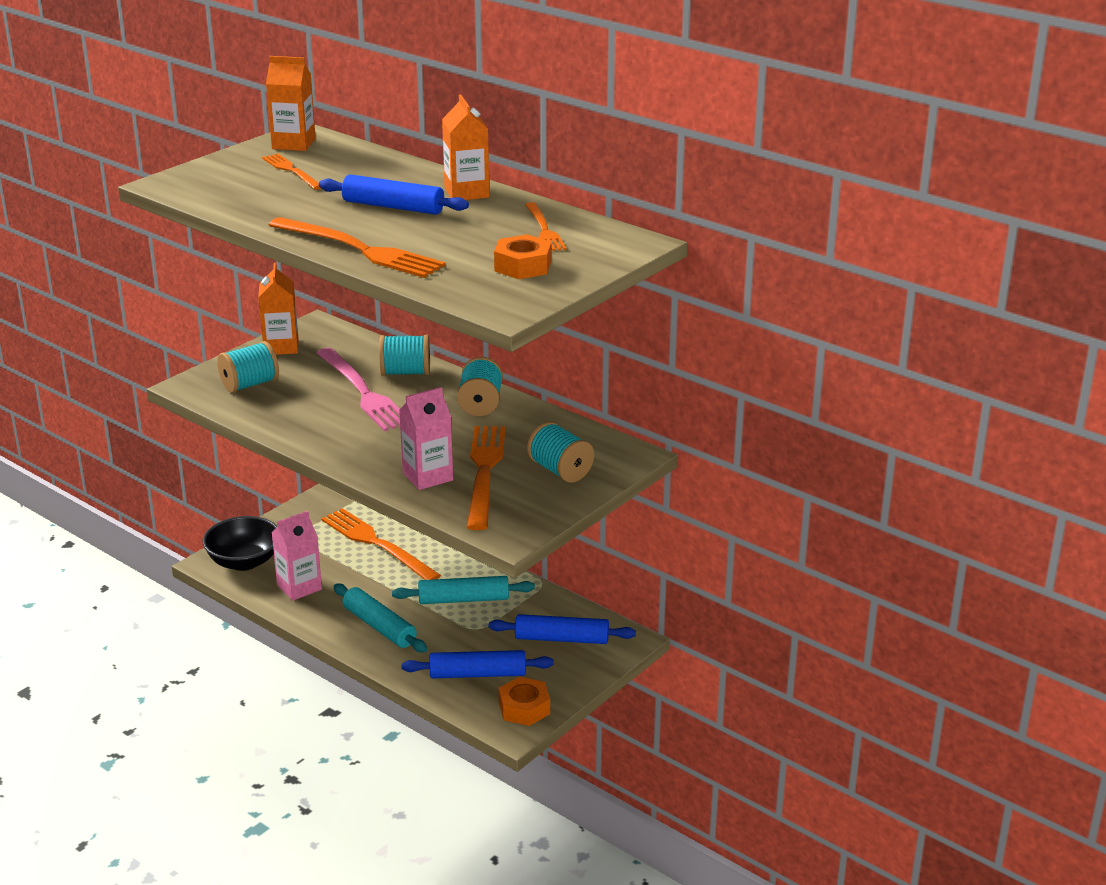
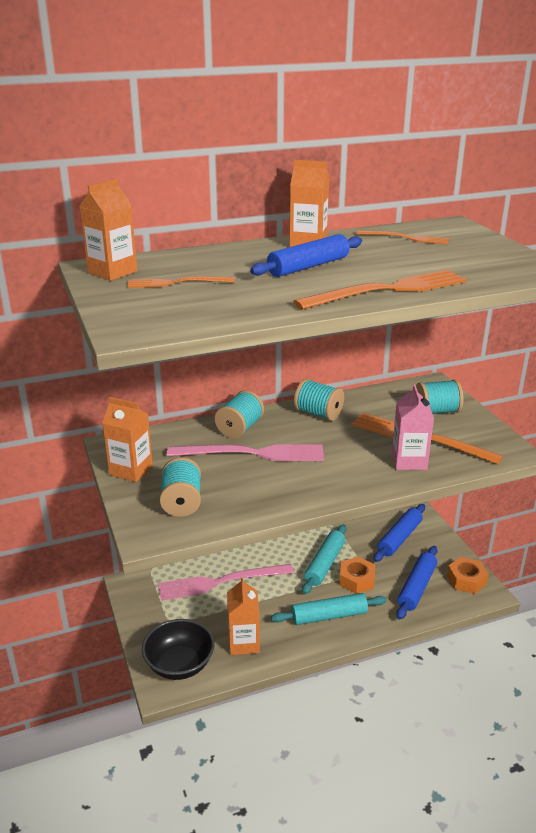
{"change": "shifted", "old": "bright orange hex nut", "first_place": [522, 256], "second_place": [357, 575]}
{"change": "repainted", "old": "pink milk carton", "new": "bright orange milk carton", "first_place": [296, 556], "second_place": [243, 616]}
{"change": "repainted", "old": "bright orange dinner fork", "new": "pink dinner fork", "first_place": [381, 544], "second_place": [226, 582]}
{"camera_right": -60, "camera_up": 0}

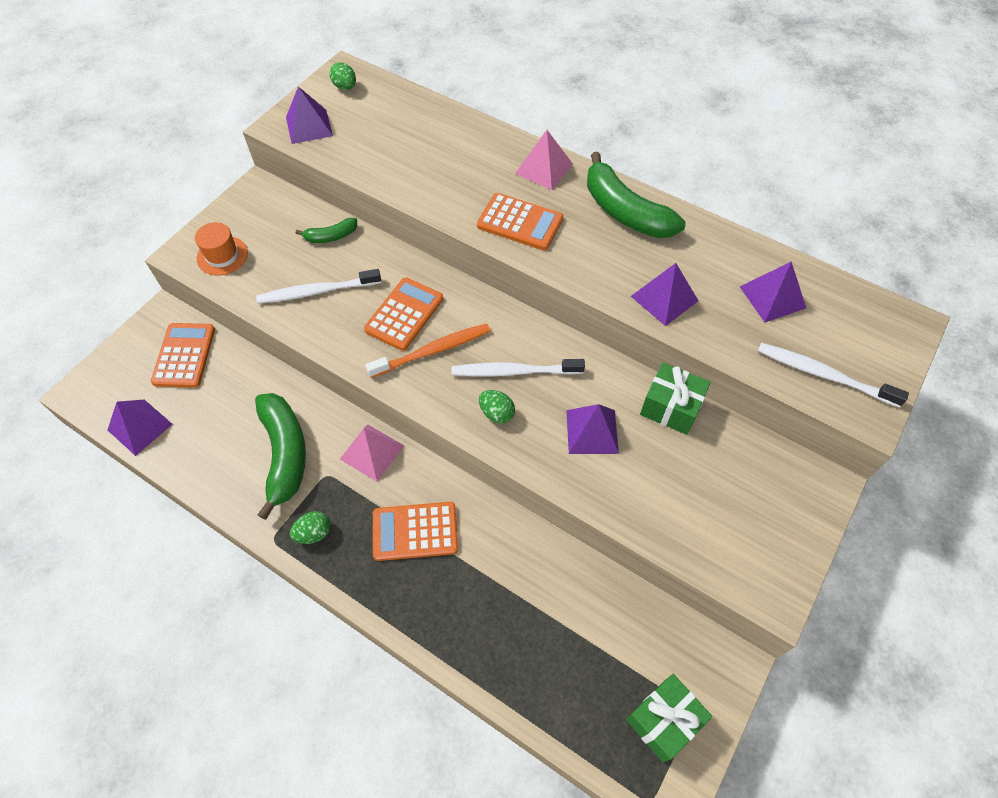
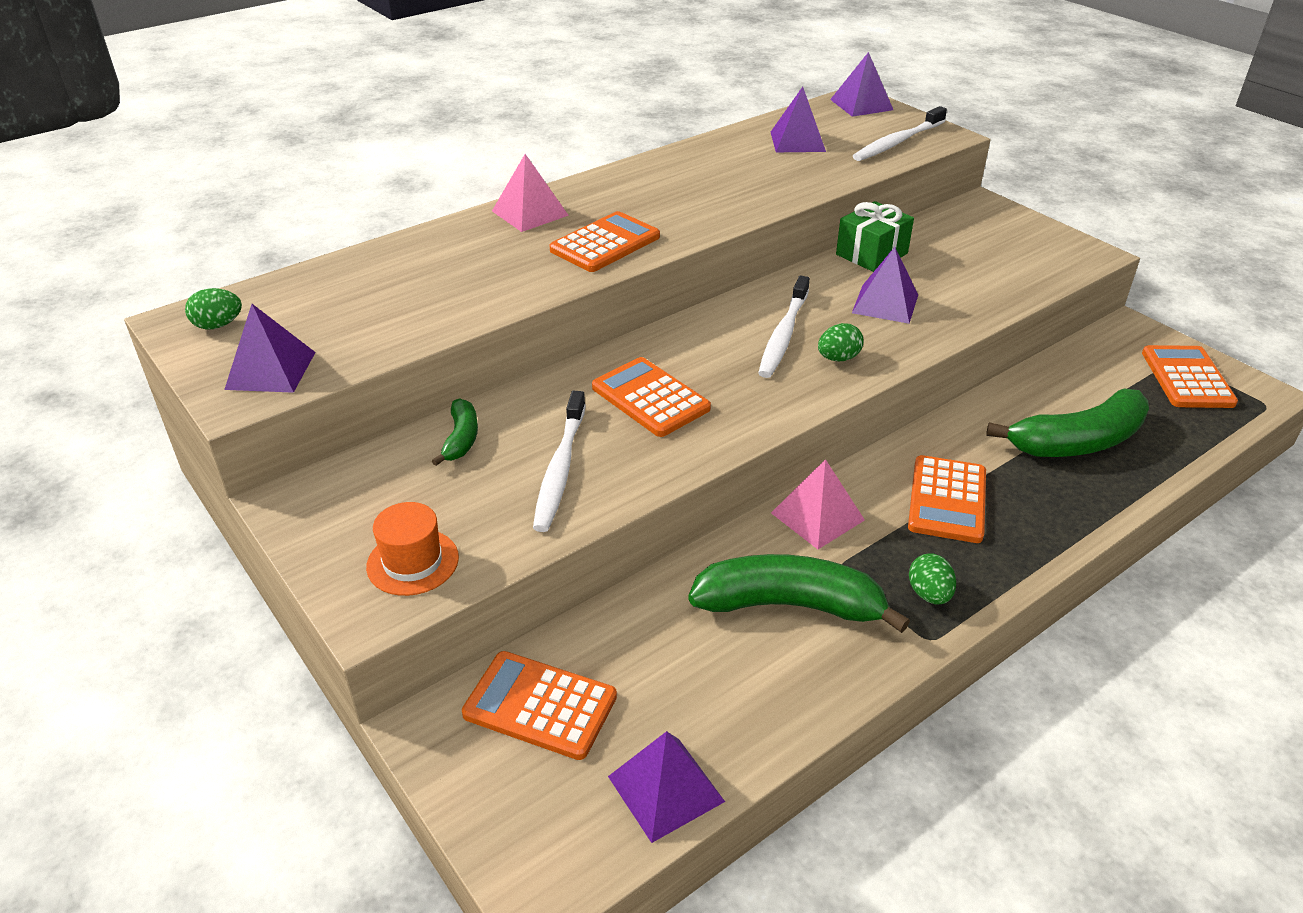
{"change": "gone", "old": "bright orange dental brush", "first_place": [428, 350]}
{"change": "shifted", "old": "emerald banana fruit", "first_place": [636, 195], "second_place": [1067, 423]}
{"change": "shifted", "old": "purple pyramid", "first_place": [664, 294], "second_place": [861, 84]}
{"change": "swapped", "old": "emerald gift", "new": "bright orange pocket calculator", "first_place": [669, 718], "second_place": [1190, 376]}
{"camera_right": -70, "camera_up": -20}

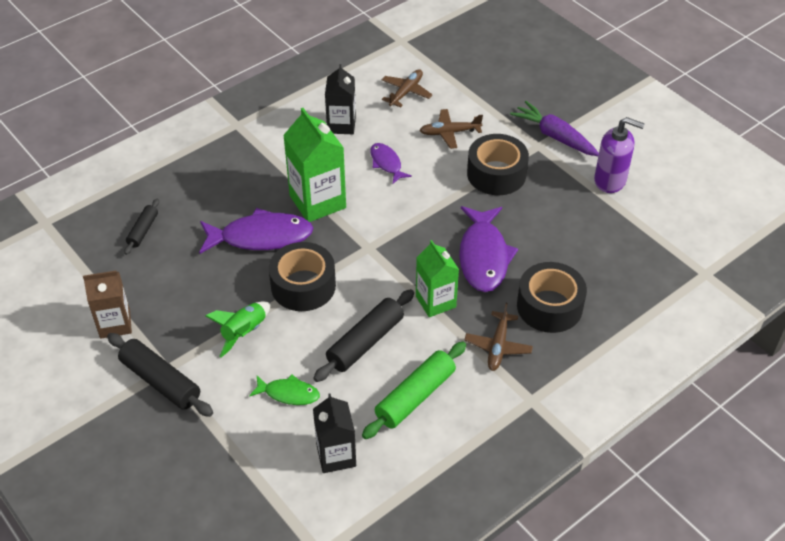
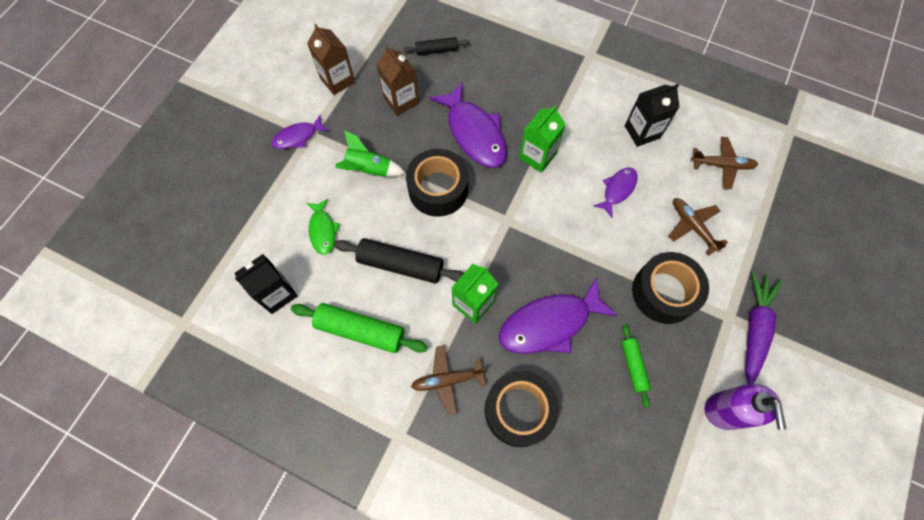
{"change": "new", "new": "dark brown milk carton", "second_place": [397, 80]}
{"change": "new", "new": "emerald rolling pin", "second_place": [636, 366]}
{"change": "swapped", "old": "jet-black rolling pin", "new": "purple fish", "first_place": [160, 375], "second_place": [300, 132]}
{"change": "scaled", "old": "emerald milk carton", "first_place": [314, 165], "second_place": [542, 139], "factor": 0.66}
{"camera_right": 65, "camera_up": 20}

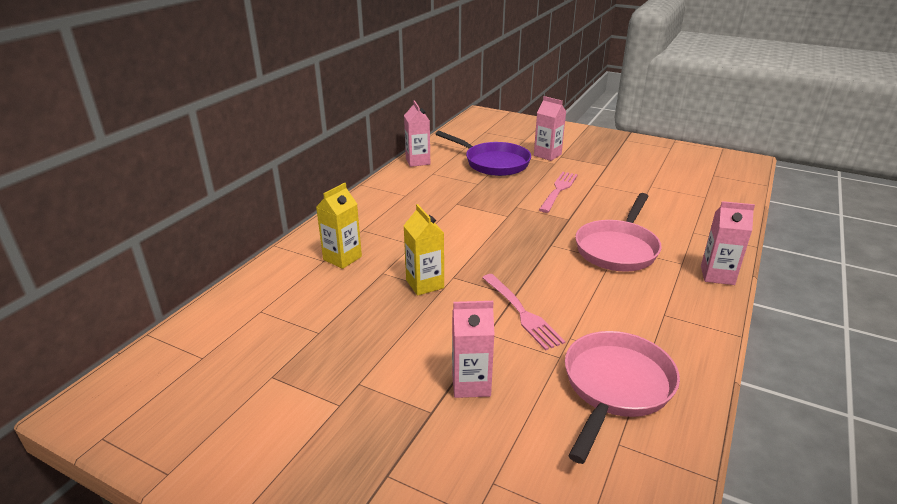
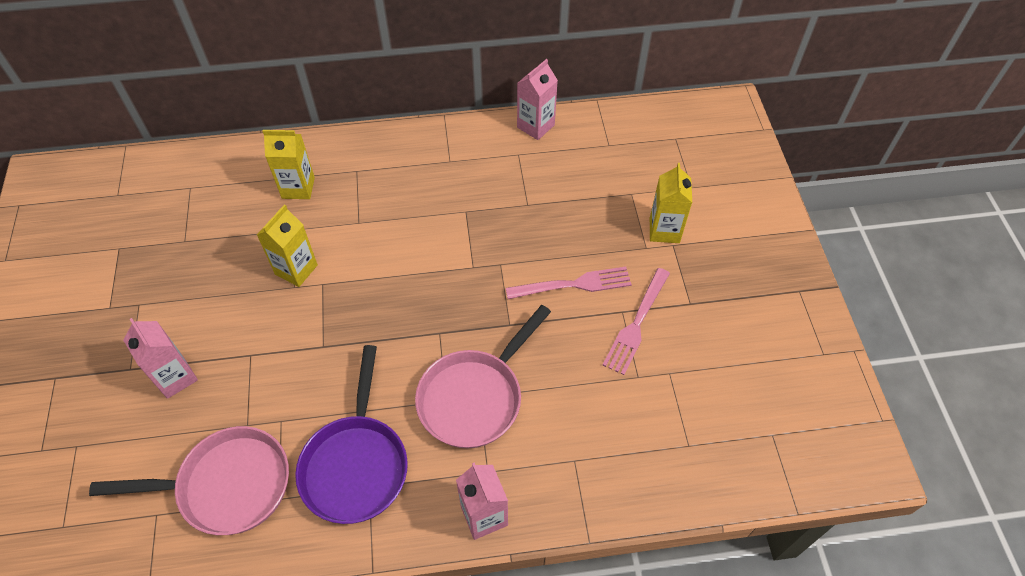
{"change": "shifted", "old": "purple frying pan", "first_place": [483, 153], "second_place": [351, 434]}
{"change": "shifted", "old": "pink dinner fork", "first_place": [524, 312], "second_place": [636, 321]}
{"change": "repainted", "old": "pink milk carton", "new": "golden milk carton", "first_place": [550, 128], "second_place": [671, 203]}
{"change": "rotated", "old": "pink frying pan", "first_place": [618, 232], "second_place": [483, 377], "degrees": -45}
{"camera_right": 55, "camera_up": 25}

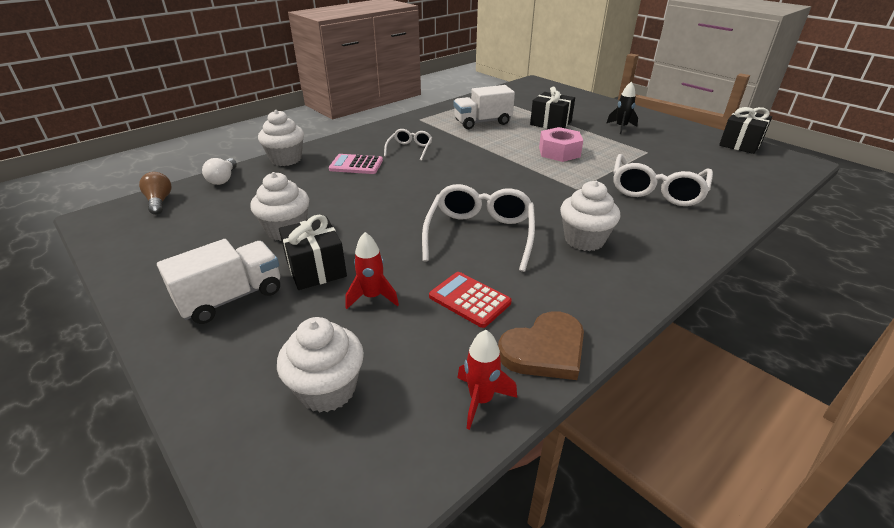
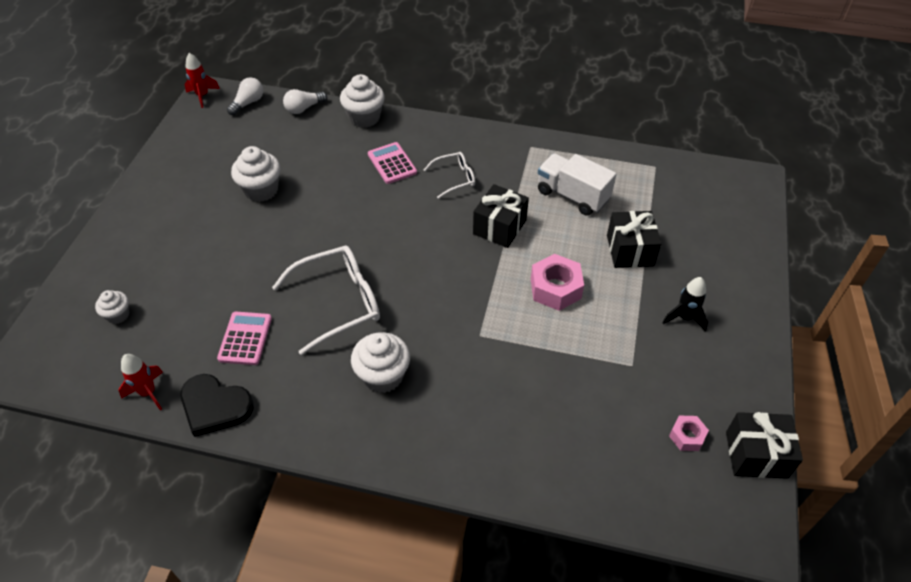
{"change": "gone", "old": "white lorry", "first_place": [218, 281]}
{"change": "gone", "old": "white spectacles", "first_place": [663, 180]}
{"change": "new", "new": "pink hex nut", "second_place": [689, 433]}
{"change": "shifted", "old": "jet-black gift", "first_place": [313, 252], "second_place": [501, 216]}
{"change": "shifted", "old": "scarlet rocket", "first_place": [372, 270], "second_place": [202, 80]}
{"change": "repainted", "old": "dark brown bulb", "new": "white bulb", "first_place": [155, 193], "second_place": [245, 96]}
{"change": "repainted", "old": "scarlet pocket calculator", "new": "pink pocket calculator", "first_place": [470, 300], "second_place": [244, 338]}
{"change": "repainted", "old": "dark brown heart shape", "new": "jet-black heart shape", "first_place": [541, 345], "second_place": [217, 405]}
{"change": "scaled", "old": "white muffin", "first_place": [320, 364], "second_place": [112, 307], "factor": 0.58}
{"camera_right": 55, "camera_up": 15}

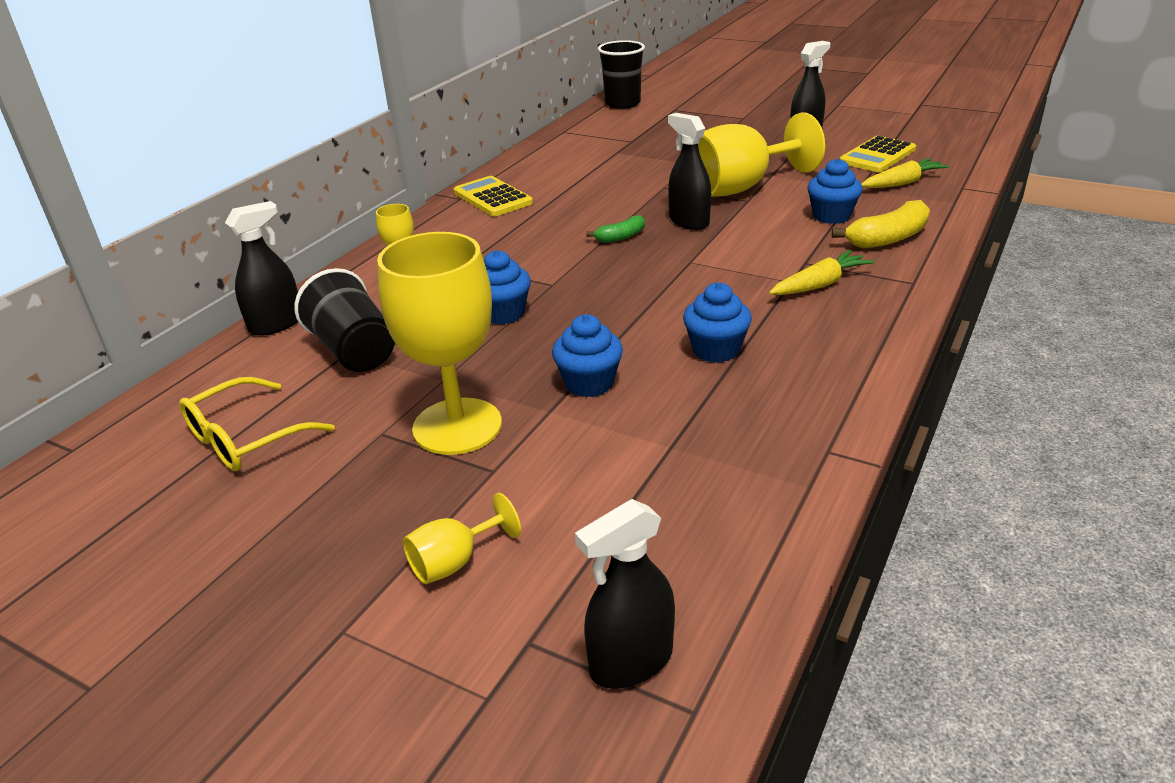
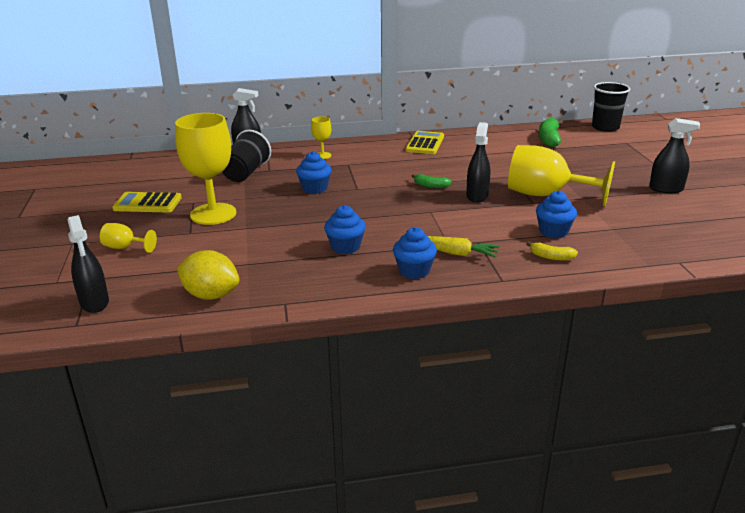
{"change": "gone", "old": "golden spectacles", "first_place": [257, 424]}
{"change": "gone", "old": "golden root vegetable", "first_place": [906, 173]}
{"change": "new", "new": "golden toy lemon", "second_place": [208, 275]}
{"change": "new", "new": "emerald banana fruit", "second_place": [550, 132]}
{"change": "shifted", "old": "royal blue muffin", "first_place": [587, 355], "second_place": [415, 253]}
{"change": "shifted", "old": "golden pocket calculator", "first_place": [878, 154], "second_place": [147, 202]}
{"change": "rotated", "old": "jet-black sprayer", "first_place": [625, 594], "second_place": [88, 264], "degrees": -135}
{"change": "scaled", "old": "golden banana fruit", "first_place": [881, 224], "second_place": [552, 251], "factor": 0.58}
{"camera_right": 50, "camera_up": -5}

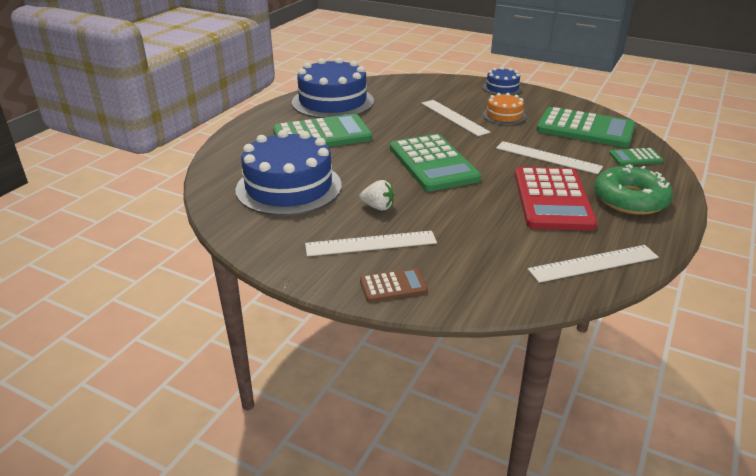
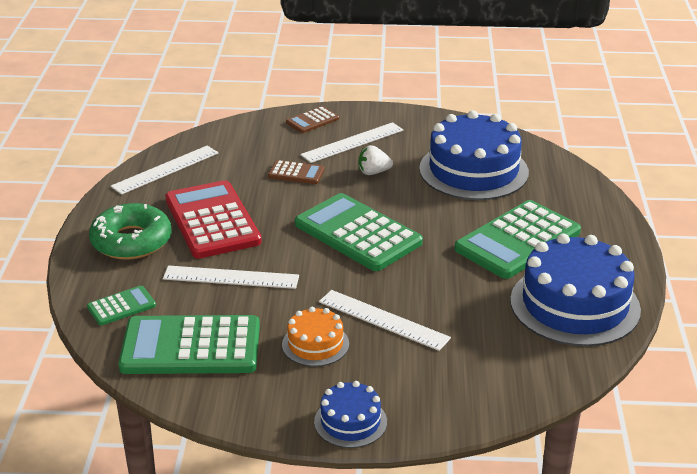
{"change": "new", "new": "dark brown pocket calculator", "second_place": [296, 172]}
{"camera_right": 155, "camera_up": 0}

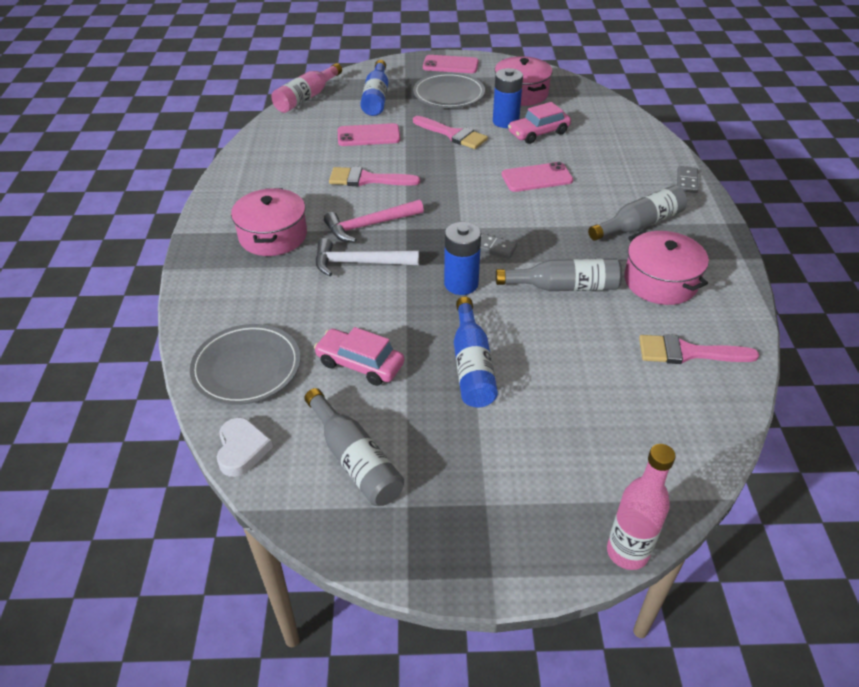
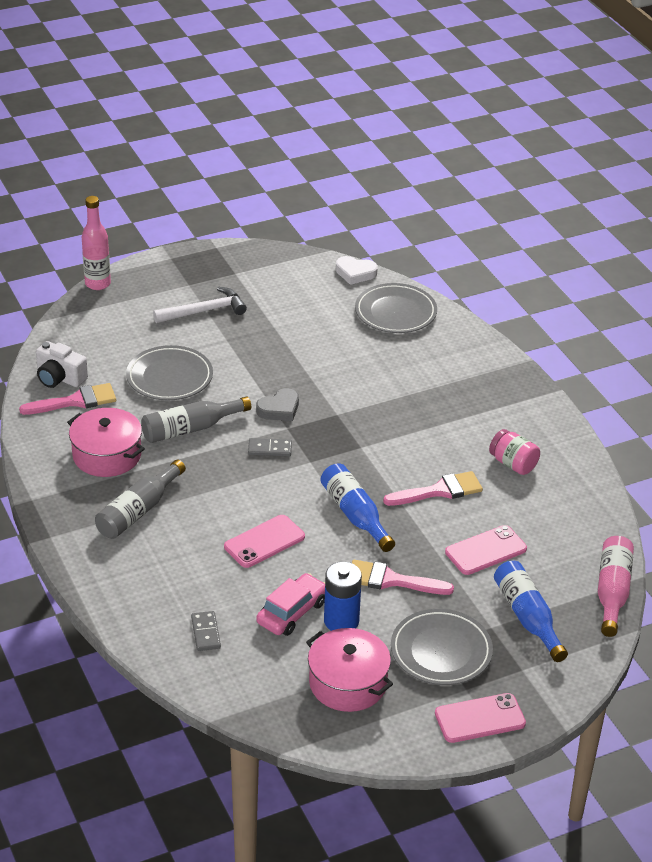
{"change": "gone", "old": "pink pot", "first_place": [269, 222]}
{"change": "gone", "old": "ash-grey bottle", "first_place": [354, 447]}
{"change": "gone", "old": "pink automobile", "first_place": [359, 356]}
{"change": "gone", "old": "pink hammer", "first_place": [374, 221]}
{"change": "new", "new": "white compact camera", "second_place": [62, 364]}
{"change": "new", "new": "ash-grey flat dish", "second_place": [169, 372]}
{"change": "new", "new": "pink preserve jar", "second_place": [514, 452]}
{"change": "shifted", "old": "white hammer", "first_place": [367, 257], "second_place": [200, 305]}
{"change": "shifted", "old": "royal blue bottle", "first_place": [476, 352], "second_place": [358, 507]}
{"change": "shifted", "old": "ash-grey domino", "first_place": [687, 179], "second_place": [206, 631]}
{"change": "swapped", "old": "royal blue power cell", "new": "ash-grey heart shape", "first_place": [462, 258], "second_place": [277, 404]}
{"change": "rotated", "old": "white heart shape", "first_place": [245, 447], "second_place": [357, 270], "degrees": -45}
{"camera_right": 155, "camera_up": -5}

